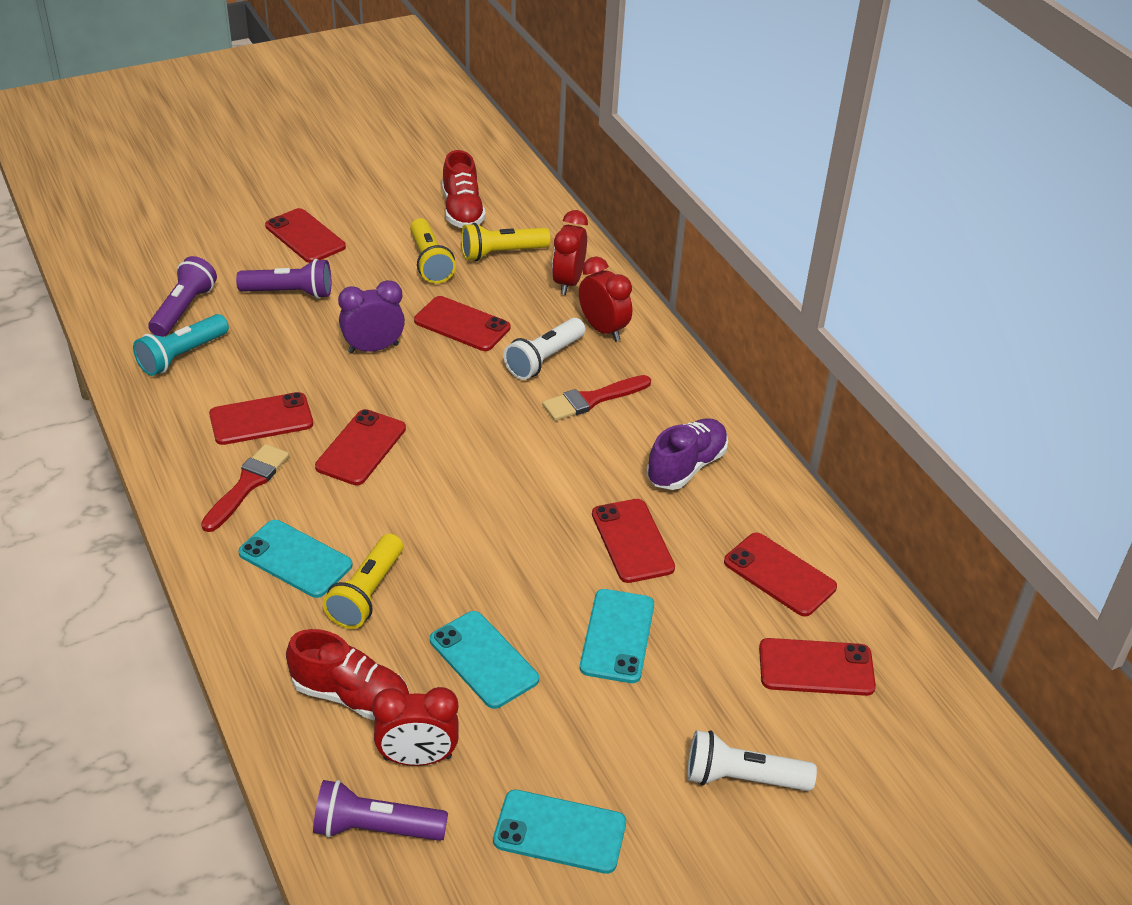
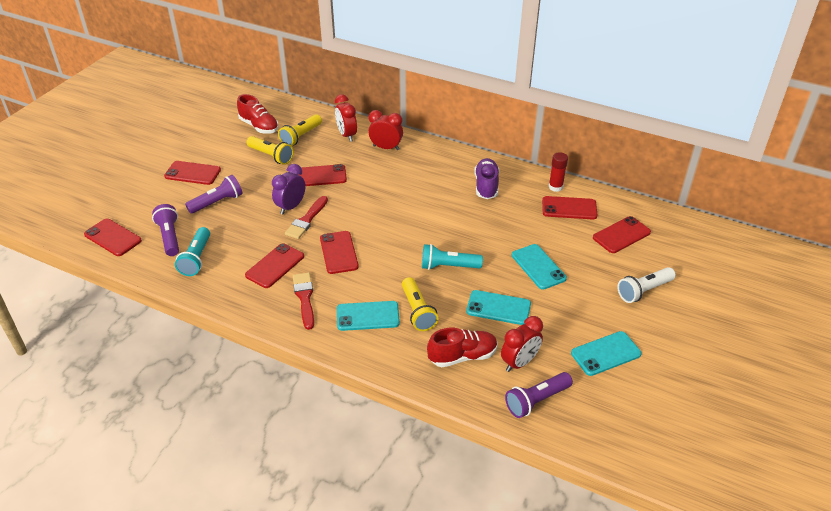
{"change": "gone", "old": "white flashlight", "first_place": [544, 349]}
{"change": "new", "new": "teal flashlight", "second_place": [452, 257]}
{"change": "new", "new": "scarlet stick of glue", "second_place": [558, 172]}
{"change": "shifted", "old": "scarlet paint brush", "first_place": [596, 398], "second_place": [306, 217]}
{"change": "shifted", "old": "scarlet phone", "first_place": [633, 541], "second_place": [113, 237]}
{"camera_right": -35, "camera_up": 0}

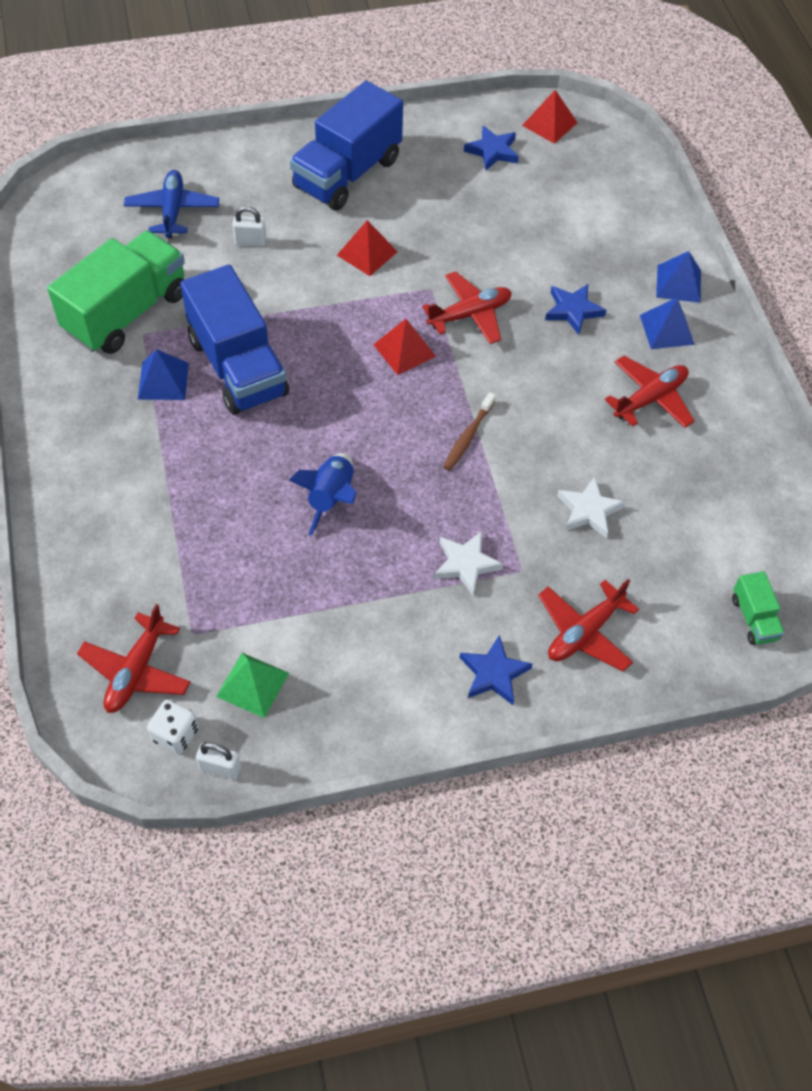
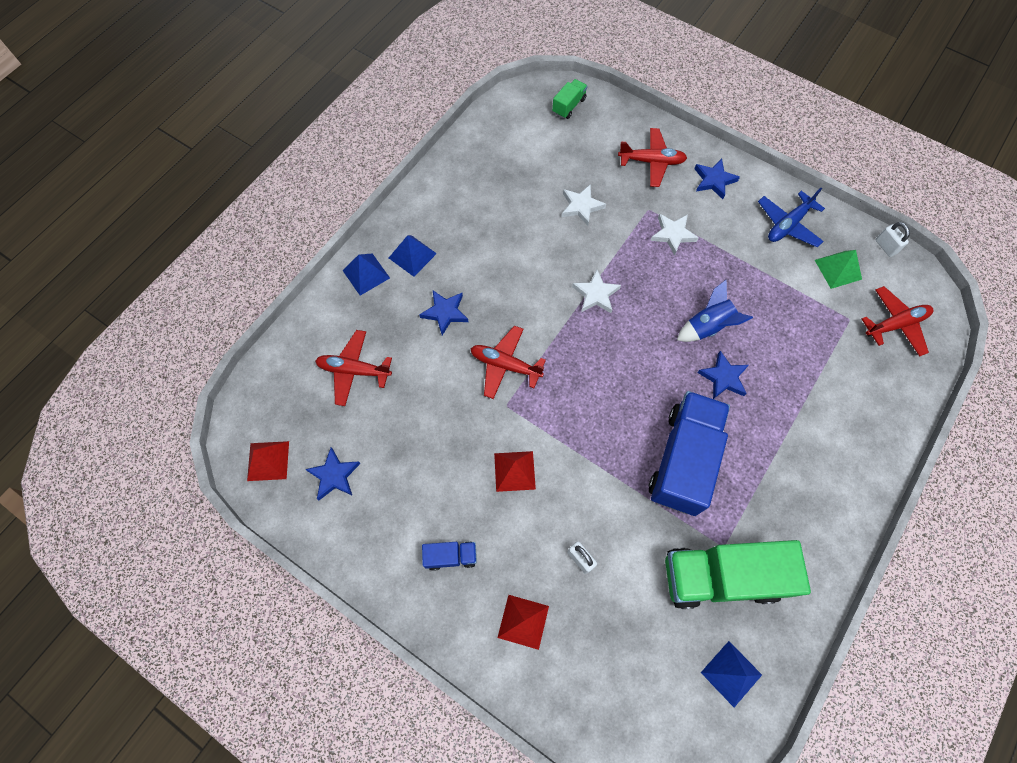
{"change": "gone", "old": "white die", "first_place": [172, 727]}
{"change": "new", "new": "royal blue five-pointed star", "second_place": [723, 375]}
{"change": "shifted", "old": "royal blue plane", "first_place": [171, 204], "second_place": [791, 218]}
{"change": "shifted", "old": "royal blue pyramid", "first_place": [163, 374], "second_place": [731, 674]}
{"change": "shifted", "old": "scarlet pyramid", "first_place": [404, 347], "second_place": [523, 622]}
{"change": "shifted", "old": "scarlet plane", "first_place": [649, 392], "second_place": [353, 368]}
{"change": "swapped", "old": "dark brown dental brush", "new": "white five-pointed star", "first_place": [469, 431], "second_place": [596, 291]}
{"change": "scaled", "old": "royal blue lorry", "first_place": [346, 145], "second_place": [449, 556], "factor": 0.44}
{"camera_right": -130, "camera_up": 10}

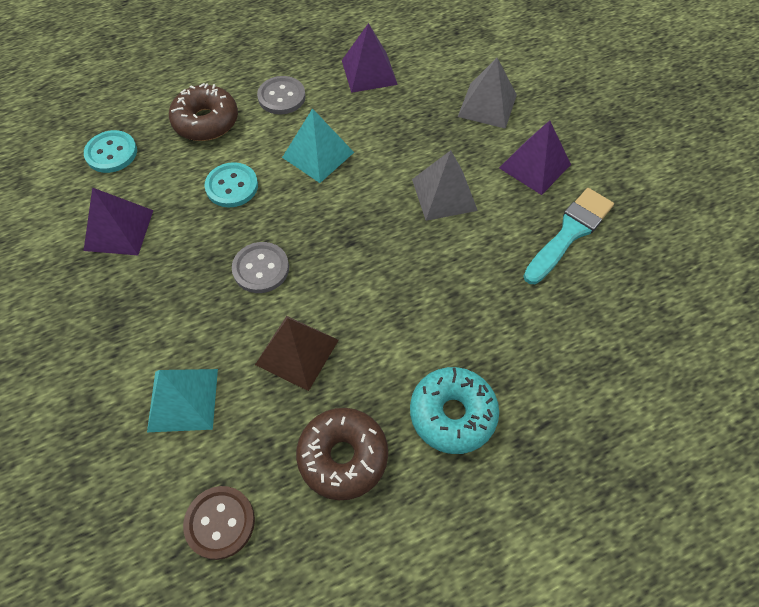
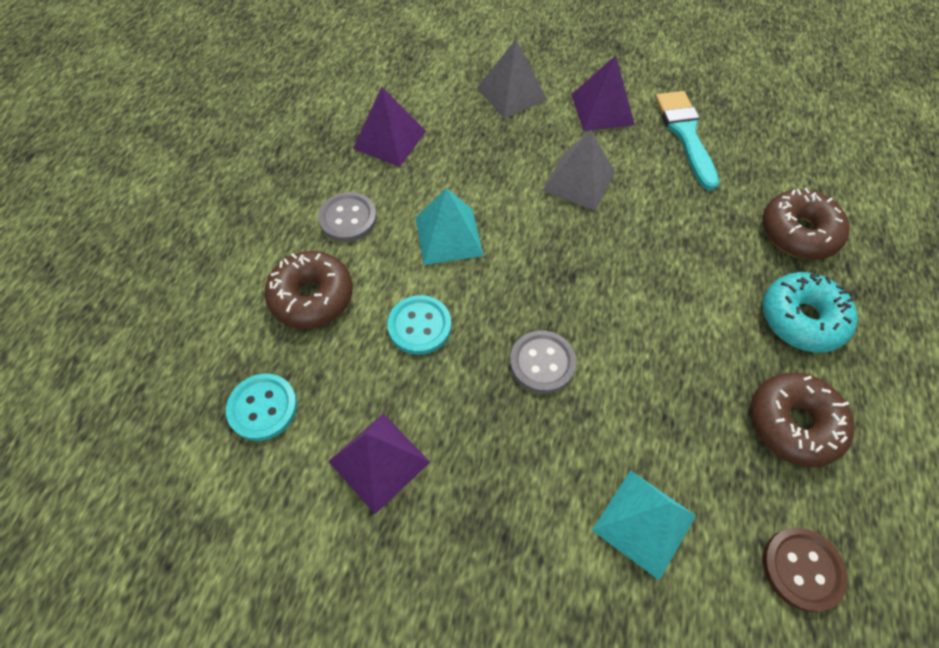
{"change": "gone", "old": "dark brown pyramid", "first_place": [297, 353]}
{"change": "new", "new": "dark brown doughnut", "second_place": [806, 223]}
{"camera_right": -50, "camera_up": 0}

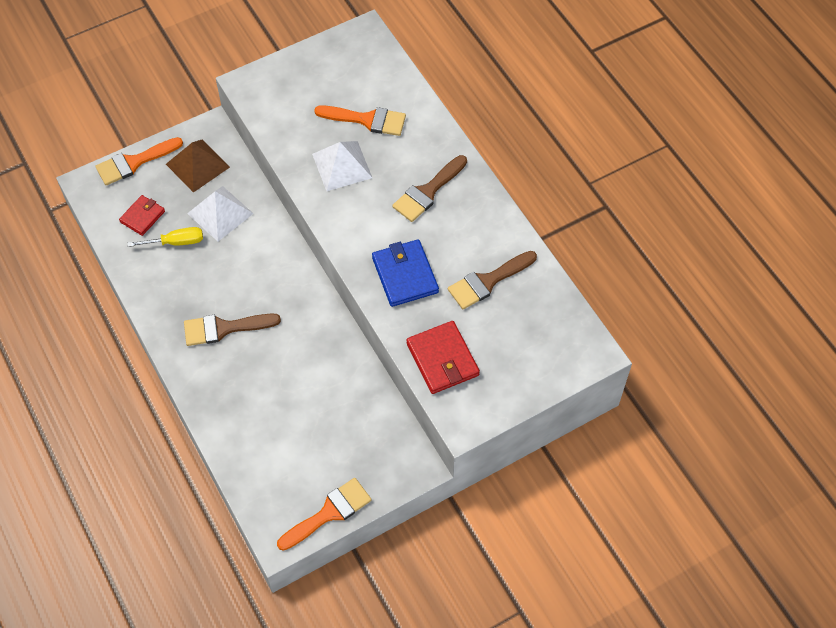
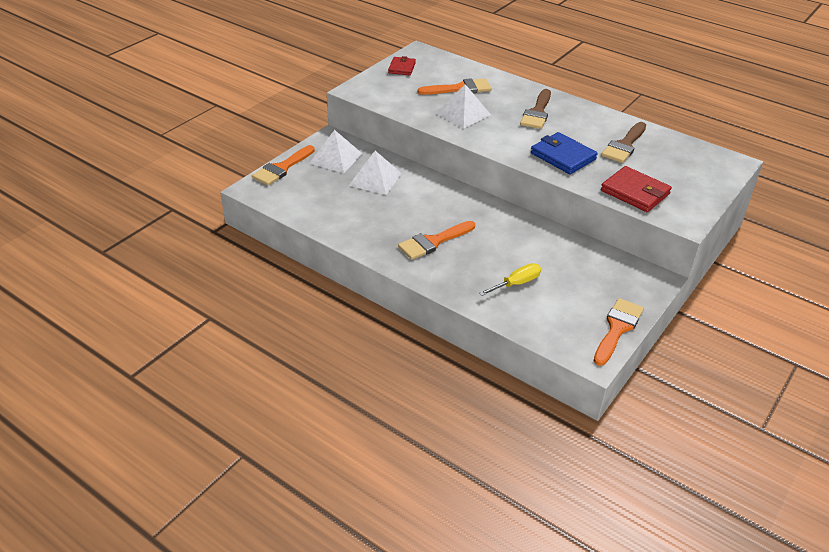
{"change": "shifted", "old": "scarlet card wallet", "first_place": [142, 215], "second_place": [402, 65]}
{"change": "shifted", "old": "golden screwdriver", "first_place": [165, 237], "second_place": [510, 279]}
{"change": "repainted", "old": "dark brown pyramid", "new": "white pyramid", "first_place": [198, 166], "second_place": [335, 151]}
{"change": "repainted", "old": "dark brown paint brush", "new": "bright orange paint brush", "first_place": [232, 329], "second_place": [436, 240]}
{"camera_right": -25, "camera_up": -20}

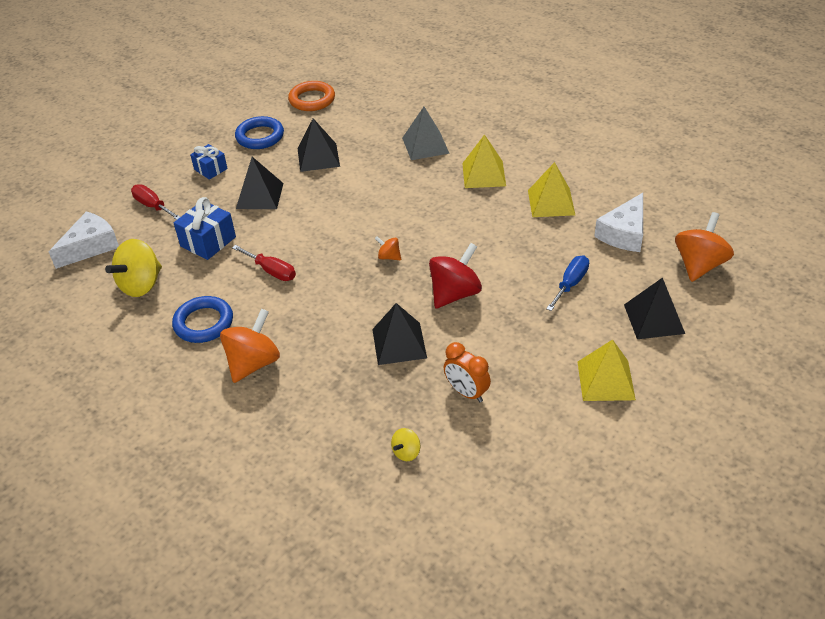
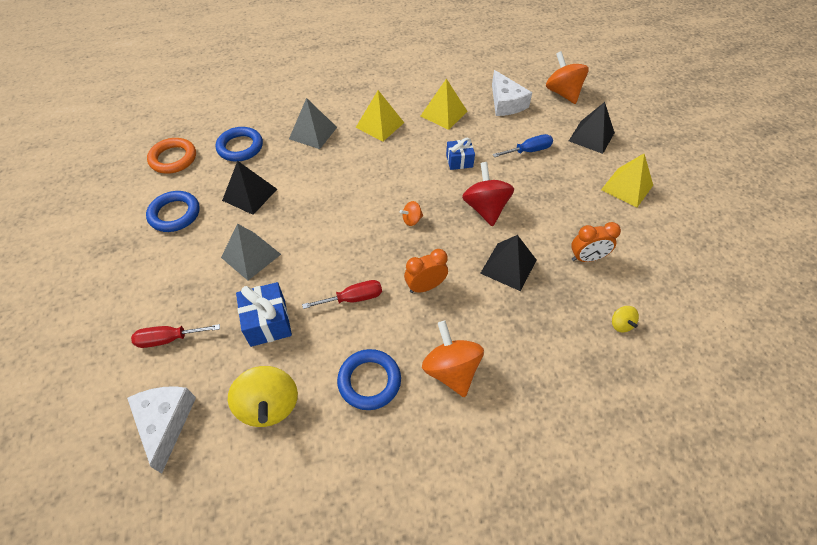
{"change": "new", "new": "royal blue hoop", "second_place": [239, 144]}
{"change": "new", "new": "bright orange bedside clock", "second_place": [426, 271]}
{"change": "shifted", "old": "royal blue gift", "first_place": [209, 162], "second_place": [460, 154]}
{"change": "repainted", "old": "jet-black pyramid", "new": "ash-grey pyramid", "first_place": [260, 183], "second_place": [251, 252]}
{"change": "rotated", "old": "royal blue screwdriver", "first_place": [567, 283], "second_place": [523, 145], "degrees": 90}
{"camera_right": -55, "camera_up": 10}

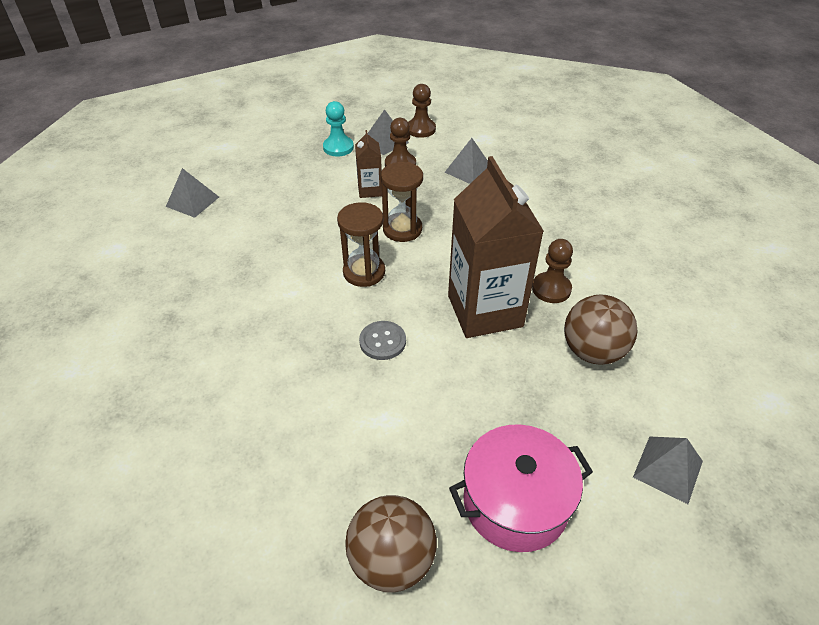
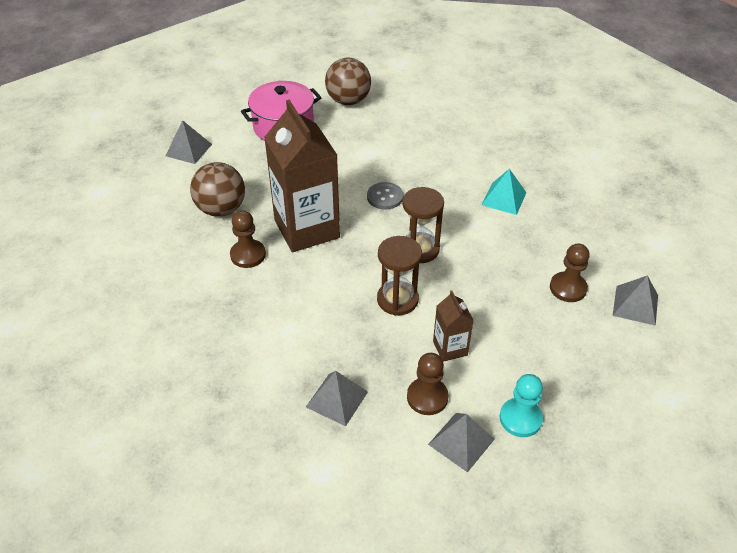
{"change": "new", "new": "teal pyramid", "second_place": [504, 192]}
{"change": "shifted", "old": "dark brown game pawn", "first_place": [422, 111], "second_place": [570, 272]}
{"camera_right": 170, "camera_up": 0}

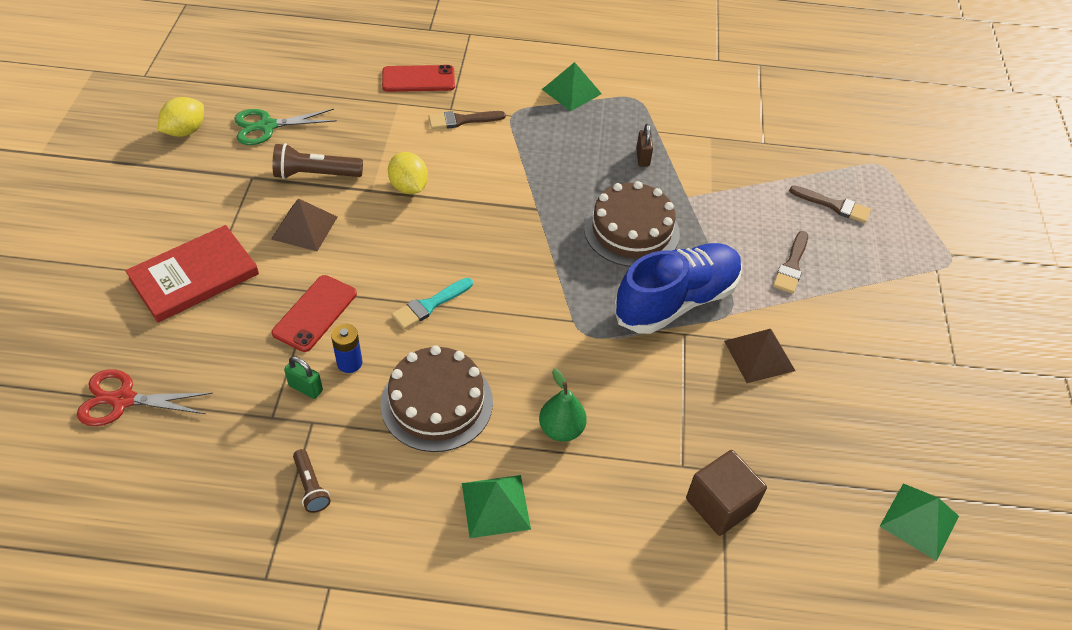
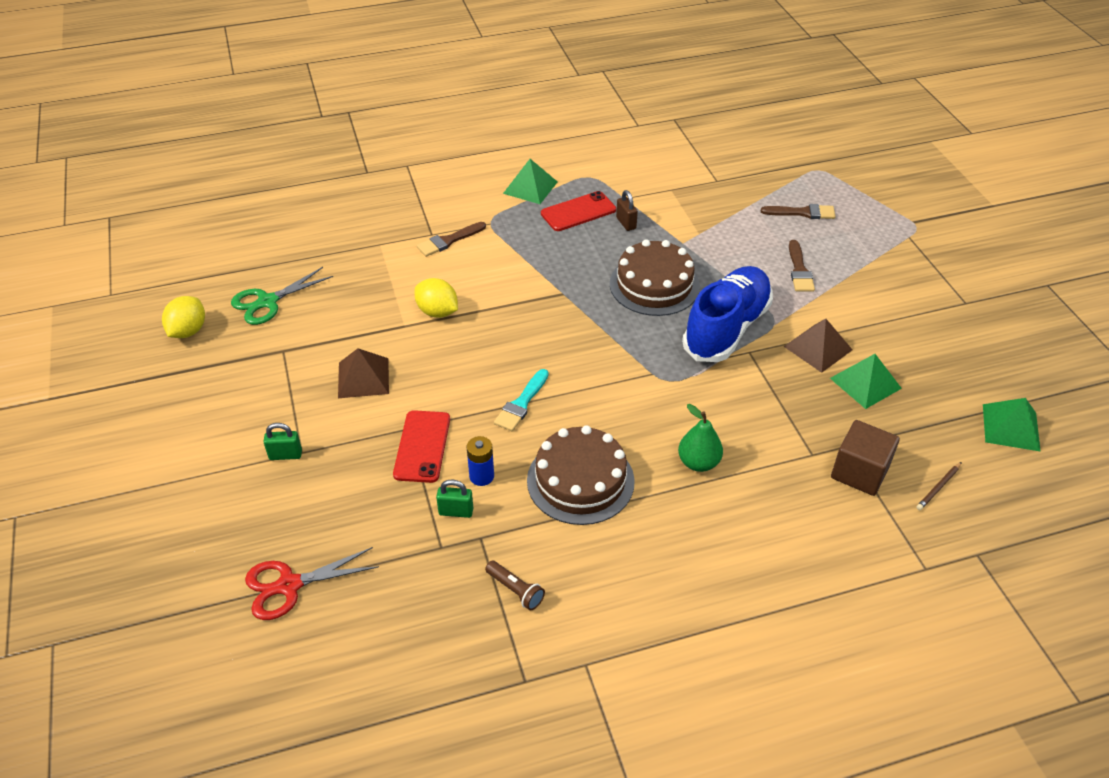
{"change": "gone", "old": "dark brown flashlight", "first_place": [317, 161]}
{"change": "new", "new": "dark brown pencil", "second_place": [939, 486]}
{"change": "shifted", "old": "scarlet phone", "first_place": [418, 78], "second_place": [578, 211]}
{"change": "shifted", "old": "emerald pyramid", "first_place": [496, 506], "second_place": [866, 381]}
{"change": "swapped", "old": "scarlet hardcover", "new": "emerald lock", "first_place": [192, 274], "second_place": [282, 441]}
{"camera_right": -20, "camera_up": -5}

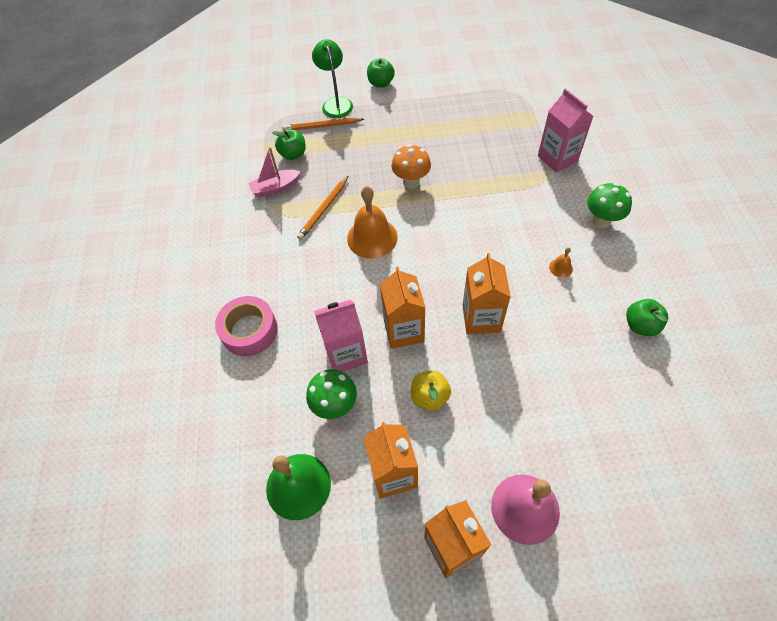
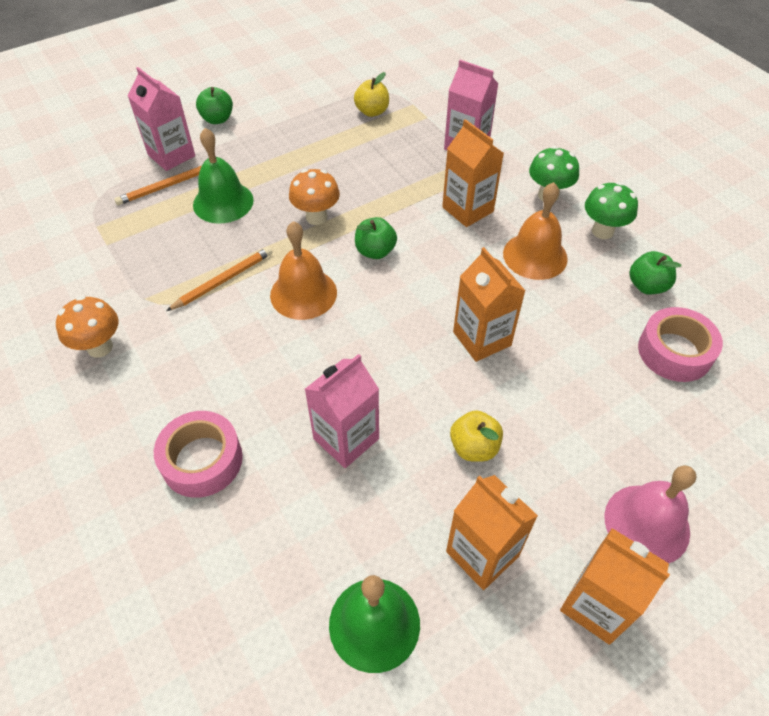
{"change": "gone", "old": "pink boat", "first_place": [274, 172]}
{"change": "new", "new": "bright orange toadstool", "second_place": [87, 327]}
{"change": "new", "new": "emerald bell", "second_place": [223, 175]}
{"change": "new", "new": "golden apple fruit", "second_place": [371, 94]}
{"change": "new", "new": "pink tape", "second_place": [680, 344]}
{"change": "shifted", "old": "emerald apple fruit", "first_place": [289, 144], "second_place": [376, 238]}
{"change": "shifted", "old": "emerald toadstool", "first_place": [331, 394], "second_place": [611, 210]}
{"change": "shifted", "old": "bright orange milk carton", "first_place": [403, 307], "second_place": [473, 173]}
{"change": "swapped", "old": "emerald desk lamp", "new": "pink milk carton", "first_place": [332, 78], "second_place": [161, 119]}
{"change": "rotated", "old": "bright orange pencil", "first_place": [322, 208], "second_place": [219, 279], "degrees": -135}
{"change": "scaled", "old": "bright orange bell", "first_place": [561, 262], "second_place": [535, 231], "factor": 2.31}
{"camera_right": -30, "camera_up": -5}

